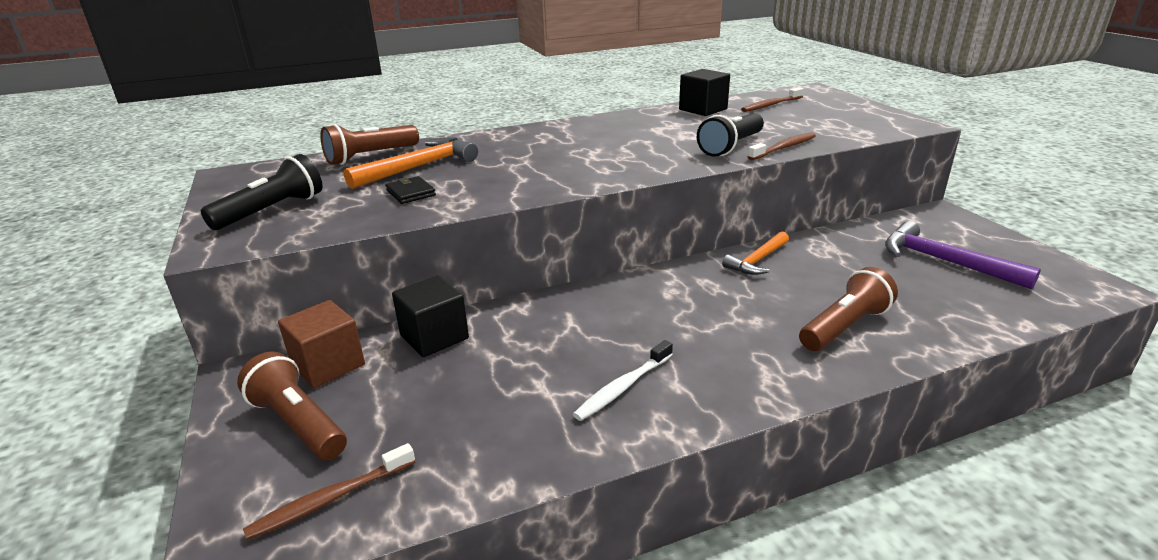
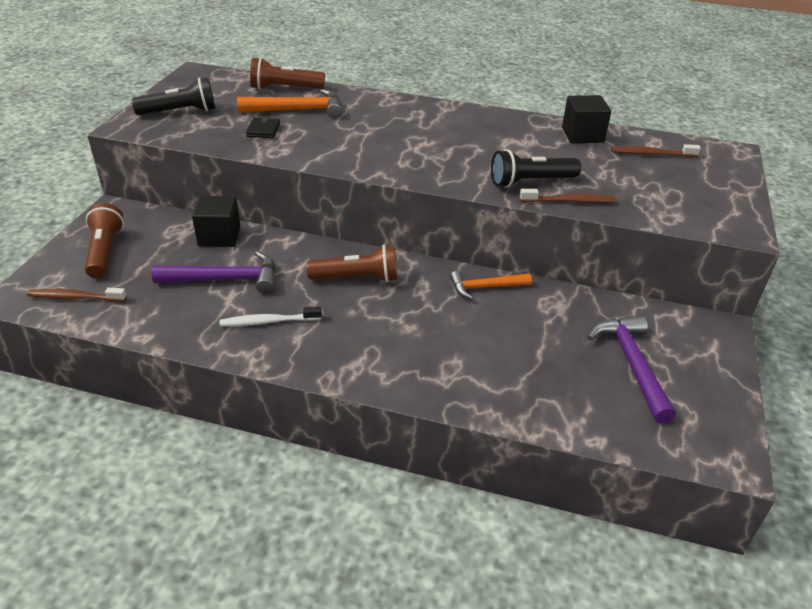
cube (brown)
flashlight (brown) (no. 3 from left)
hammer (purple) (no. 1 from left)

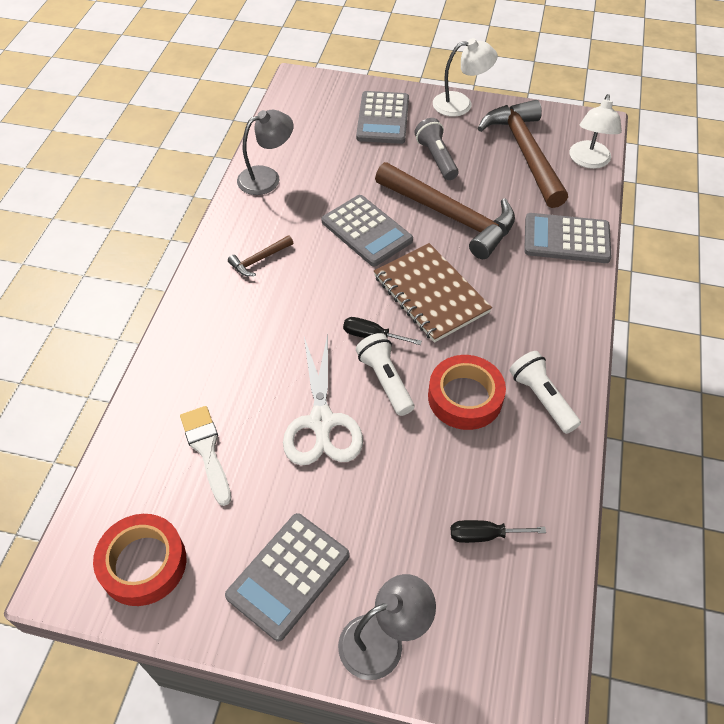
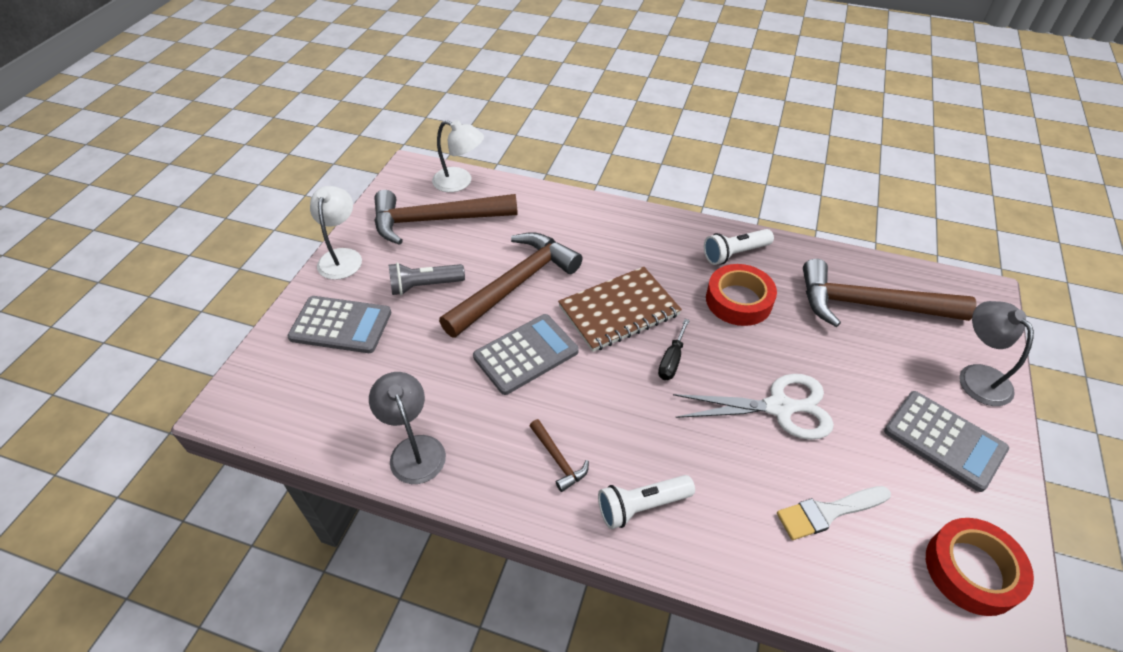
flashlight (white) (no. 1 from left)
hammer (brown) (no. 4 from left)
calculator (grey) (no. 4 from left in the first image)

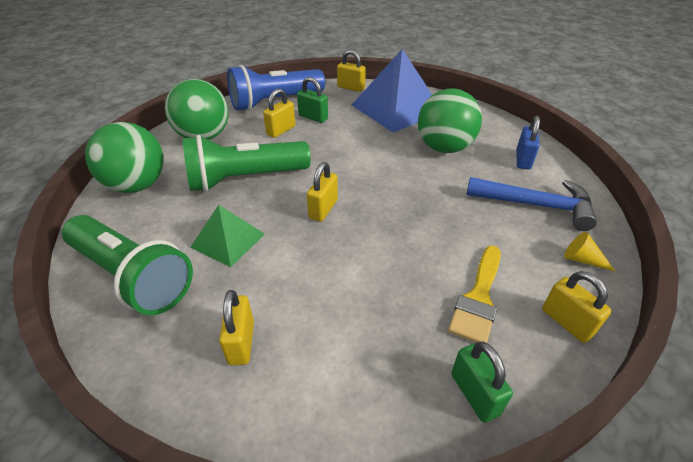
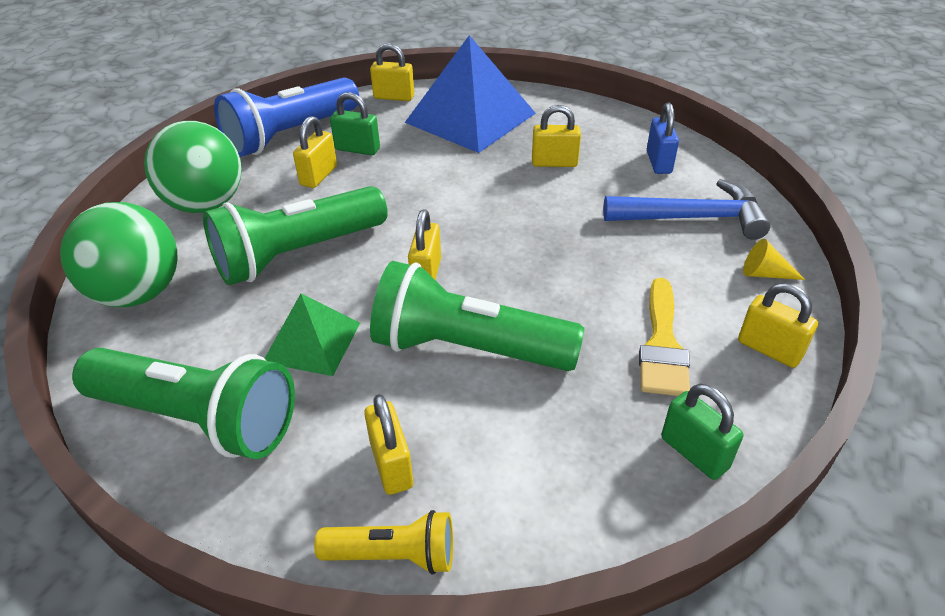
padlock (yellow) (no. 5 from left)
flashlight (yellow)
flashlight (green) (no. 3 from left)

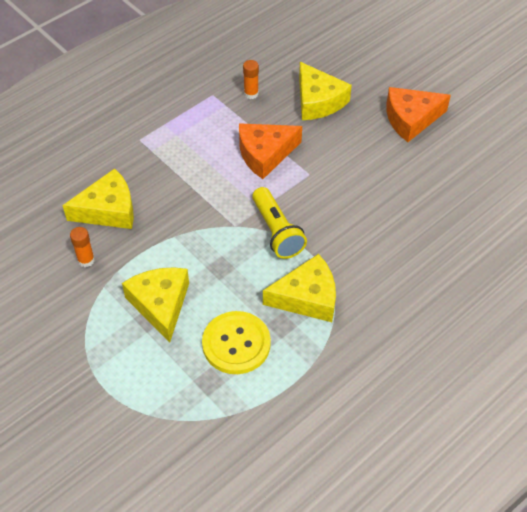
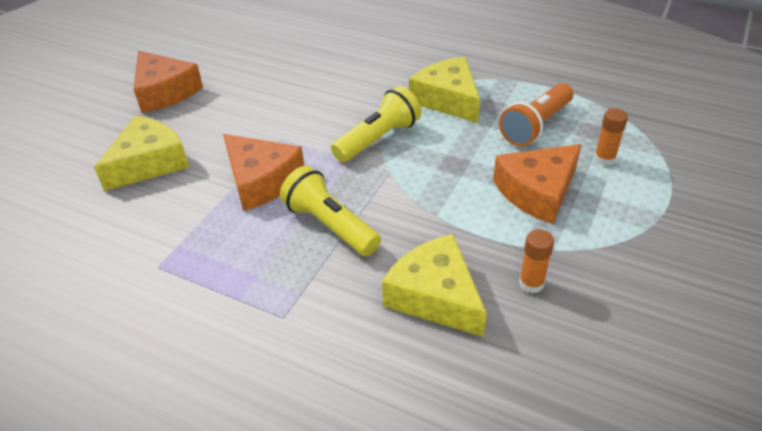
cheese (orange) (no. 3 from left)
flashlight (orange)
glue stick (orange) (no. 2 from left)
flashlight (yellow) (no. 1 from left)

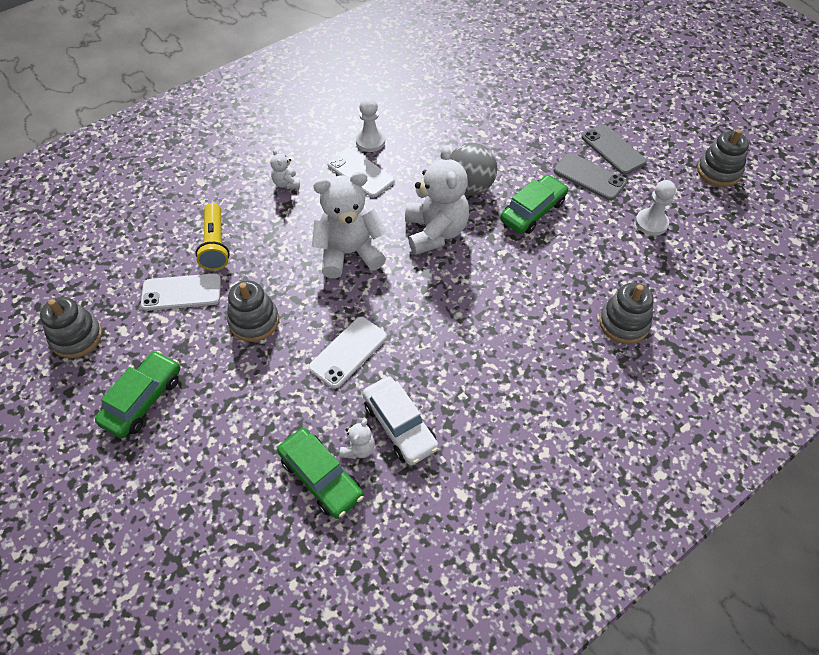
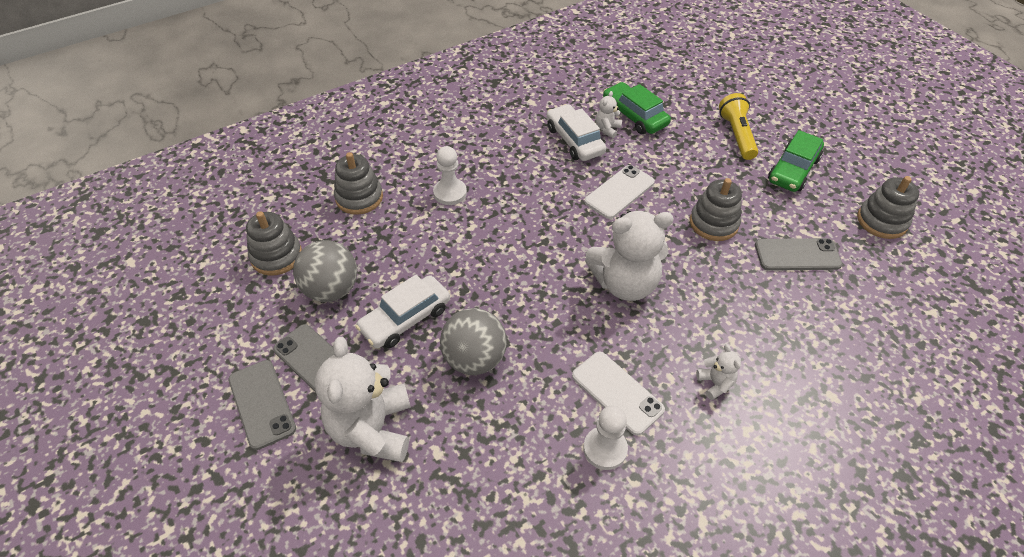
phone (grey) (no. 3 from left)
flashlight (yellow)
teddy bear (white) (no. 1 from left)
car (white) (no. 1 from left)
pawn (white) (no. 1 from left)
stacking toy (grey) (no. 1 from left)
ball (grey) (no. 1 from left)

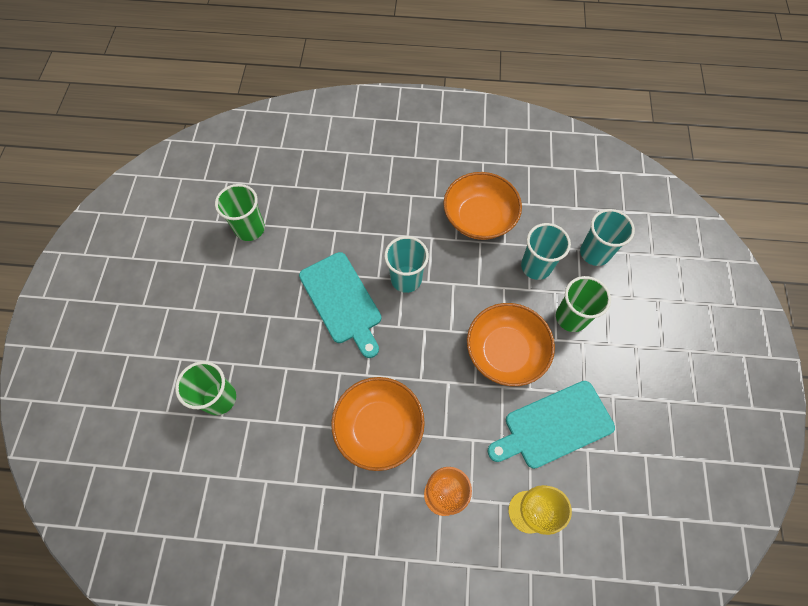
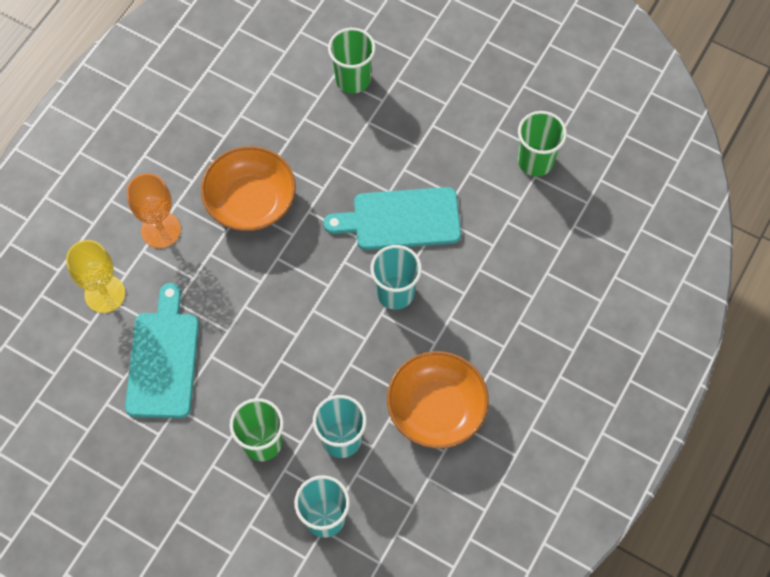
bowl (orange) (no. 3 from left in the first image)

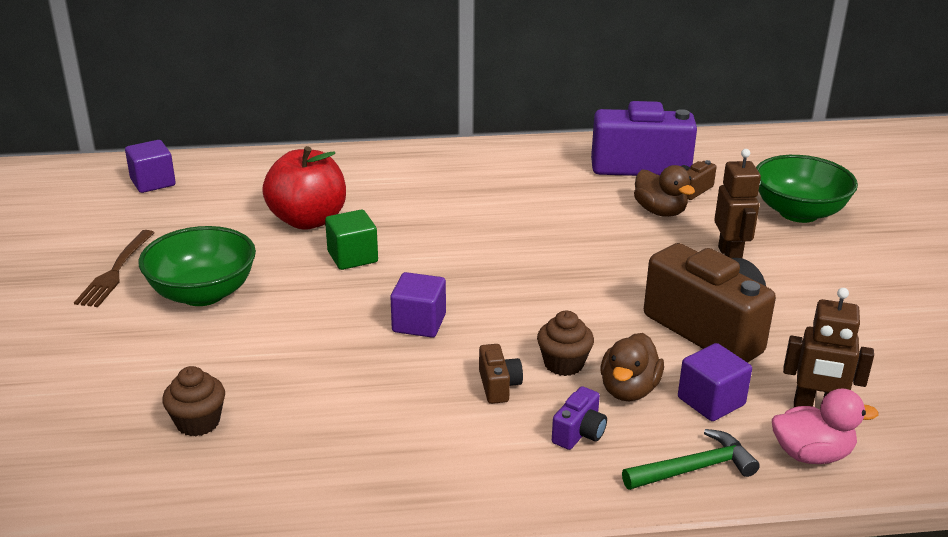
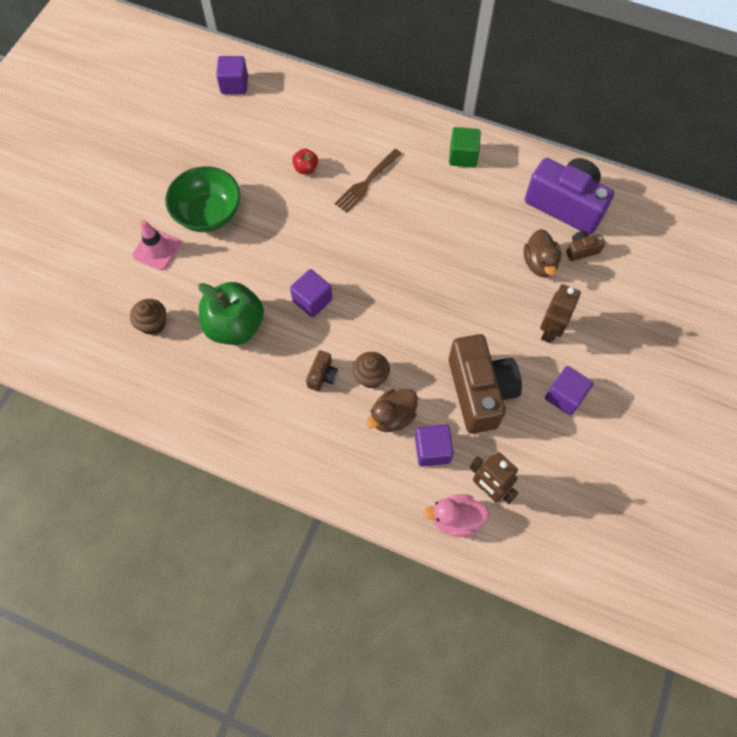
fork (brown)
apple (red)
cube (green)
camera (purple) (no. 1 from left in the first image)
hammer (green)
bowl (green) (no. 2 from left in the first image)
duck (pink)
traffic cone (pink)
apple (green)
cube (purple) (no. 4 from left)

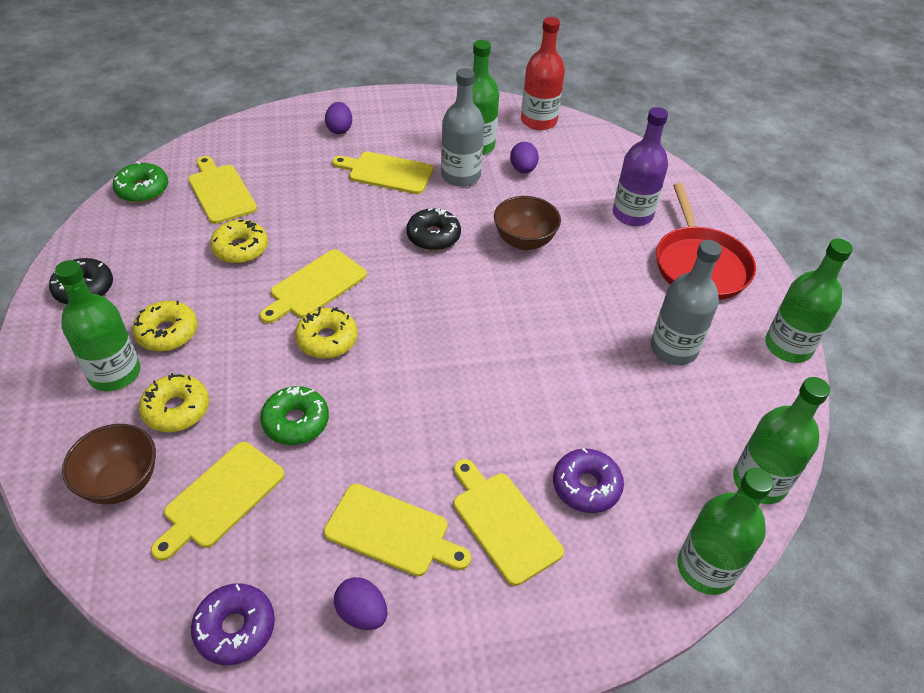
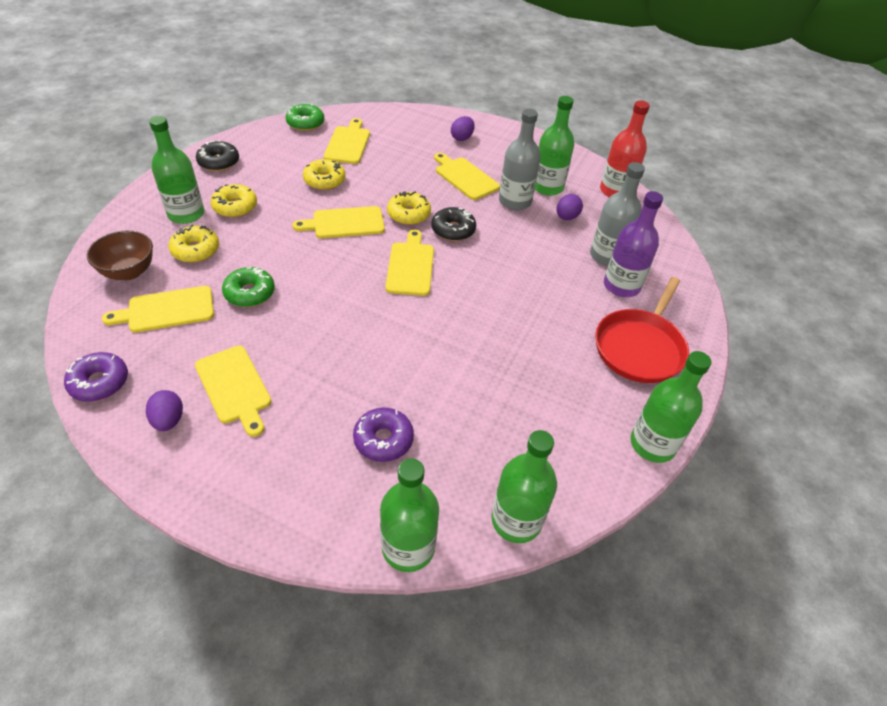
donut (yellow) (no. 4 from left)
cutting board (yellow) (no. 5 from left)
bowl (brown) (no. 2 from left in the first image)
bottle (grey) (no. 2 from left)

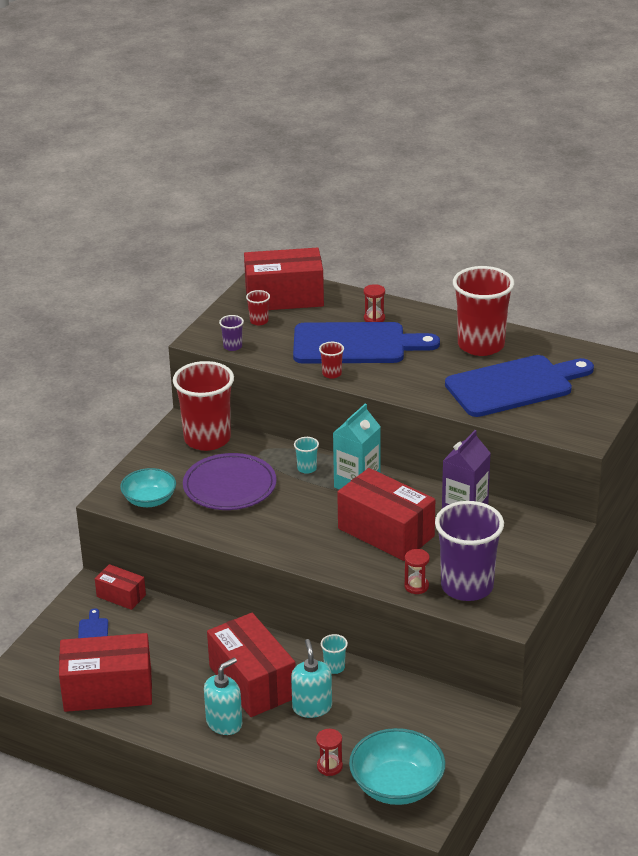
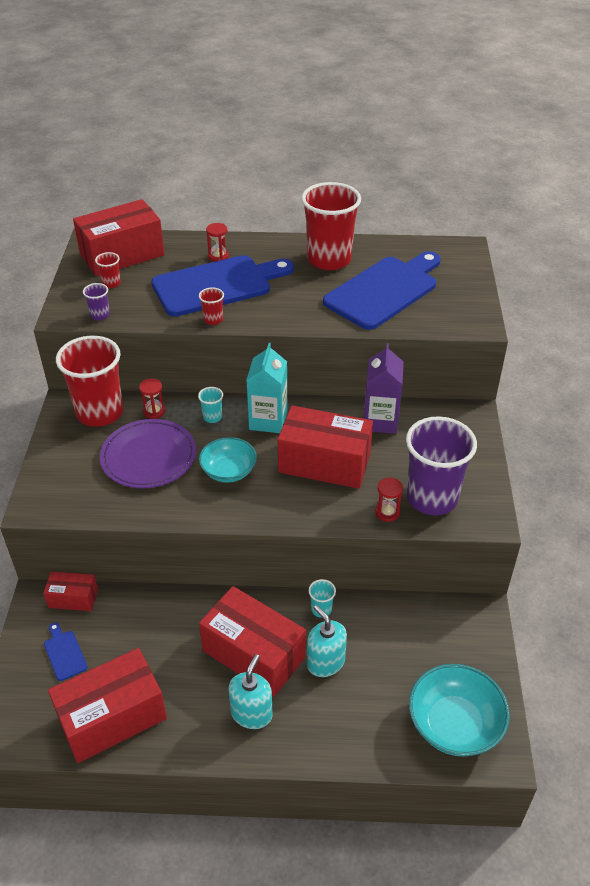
bowl (turquoise) (no. 1 from left)
hourglass (red) (no. 1 from left)

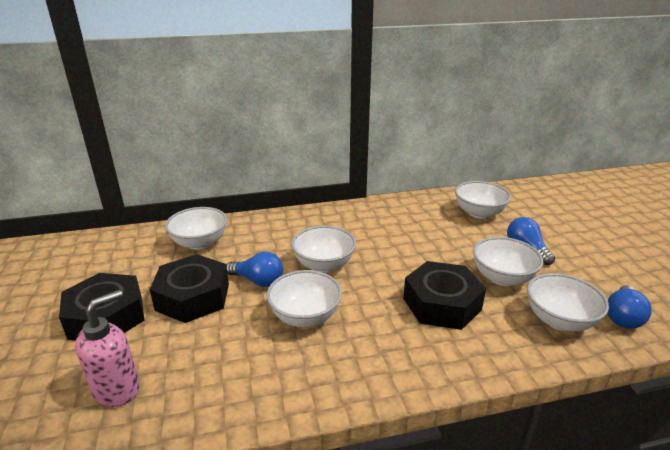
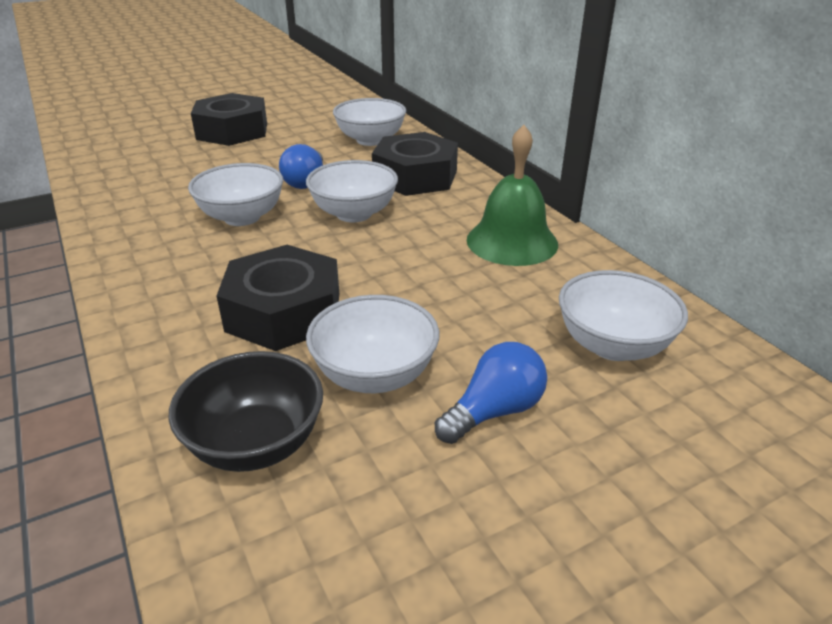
soap dispenser (pink)
nut (black) (no. 3 from left)
bowl (black)
light bulb (blue) (no. 3 from left in the first image)
bell (green)

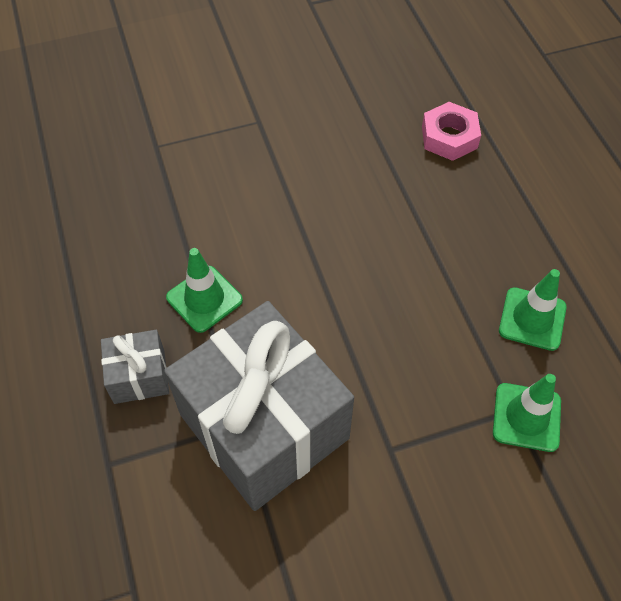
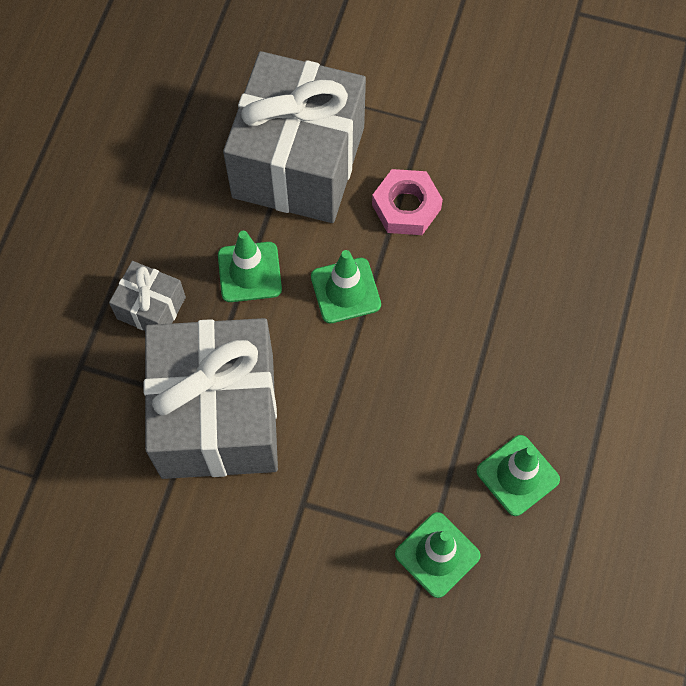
nut (pink)
gift (grey) (no. 3 from left)
traffic cone (green) (no. 2 from left)

